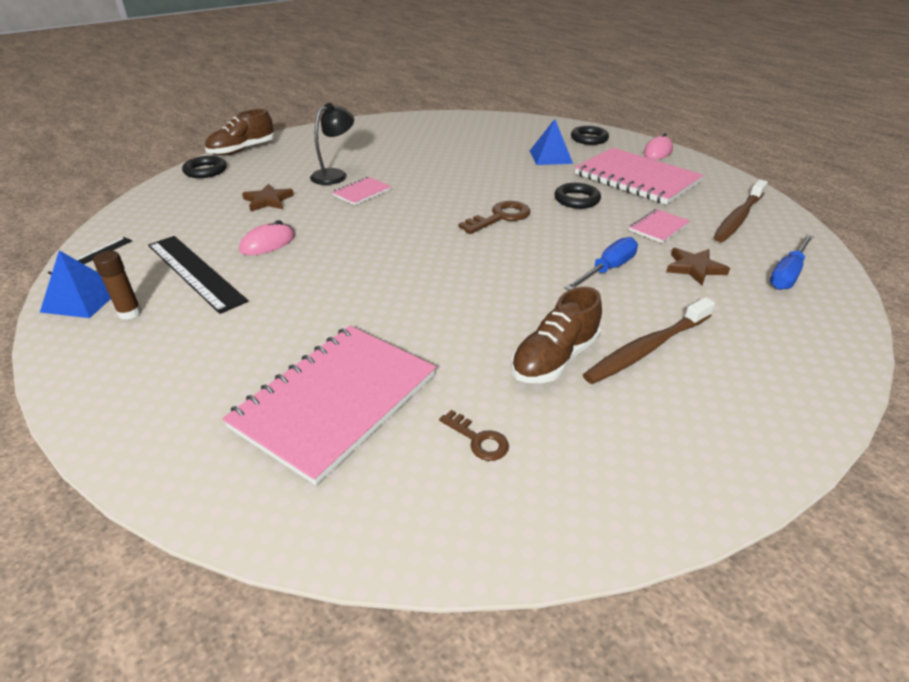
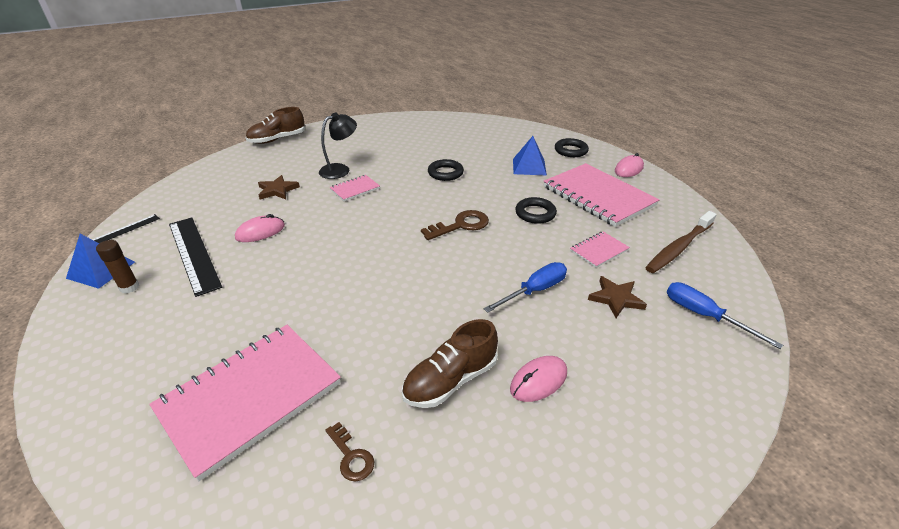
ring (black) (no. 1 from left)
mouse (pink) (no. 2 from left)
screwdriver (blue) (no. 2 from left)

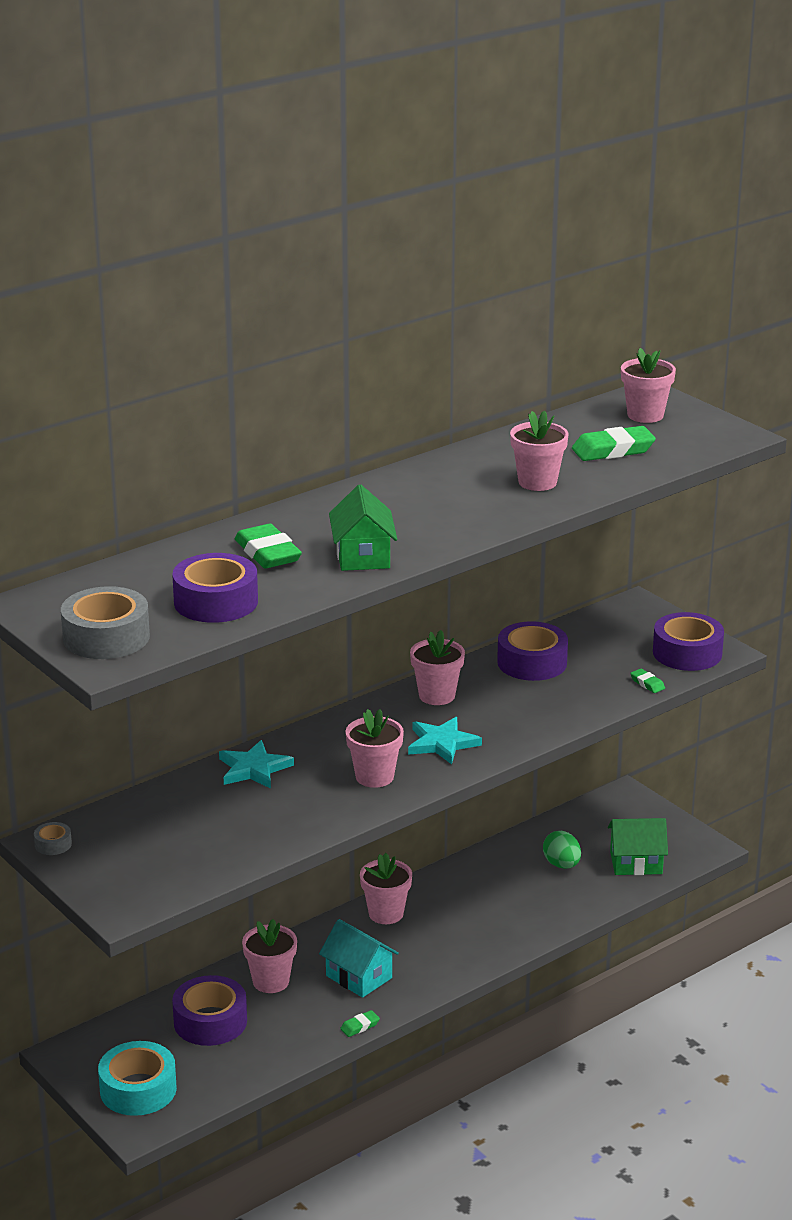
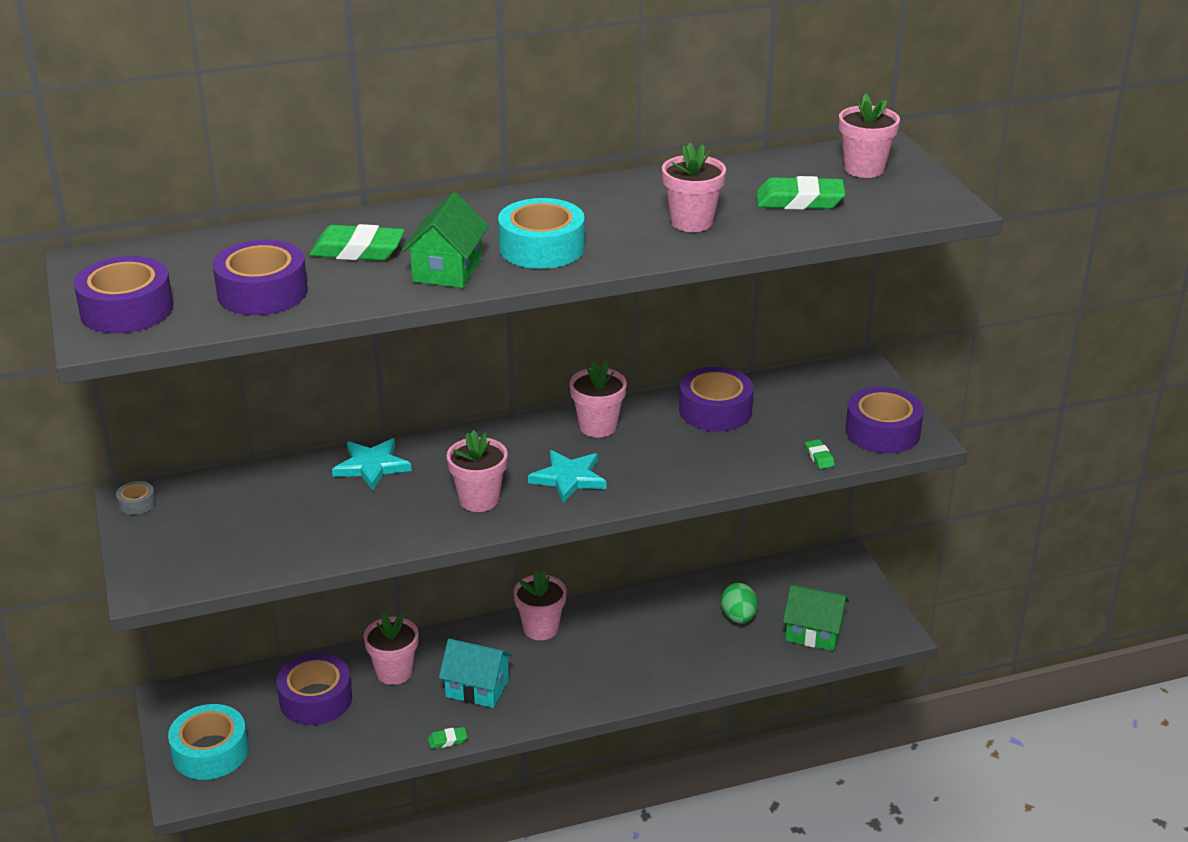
tape (purple) (no. 1 from left)
eraser (green) (no. 1 from left)
house (turquoise)
tape (turquoise) (no. 2 from left)

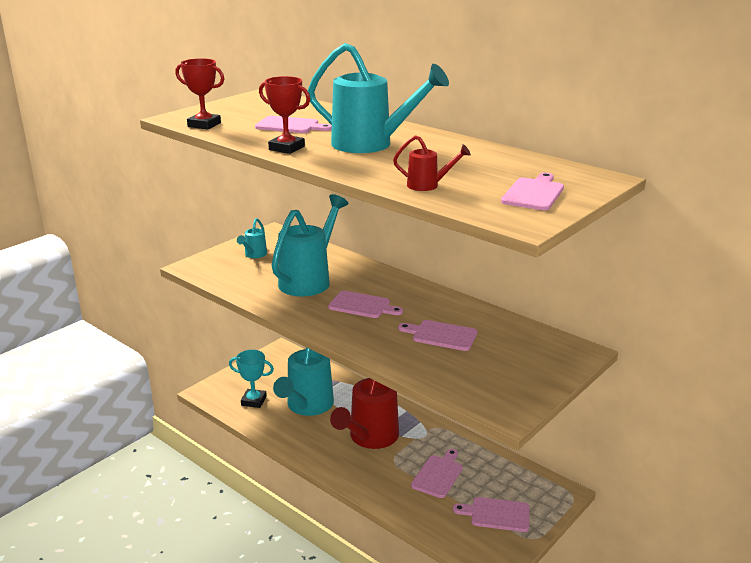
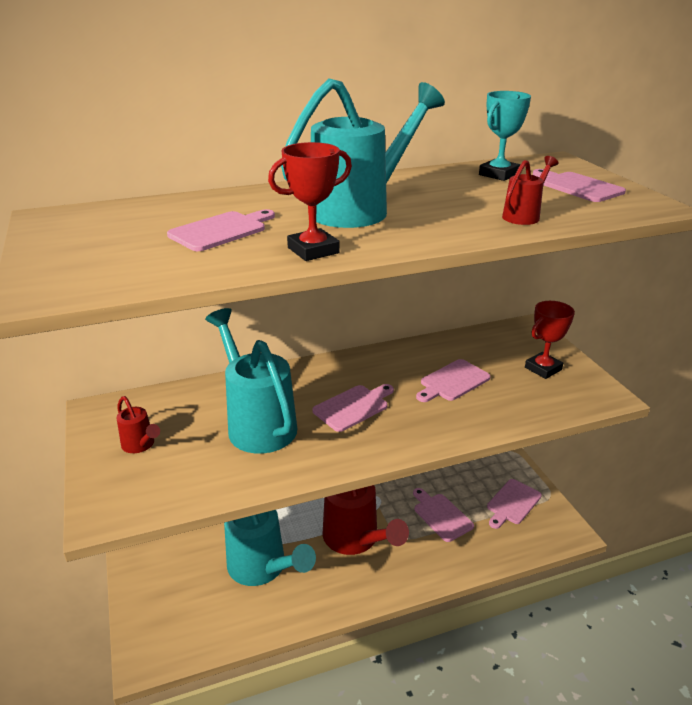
trophy (red) (no. 2 from left)
trophy (turquoise)
watering can (red) (no. 1 from left)

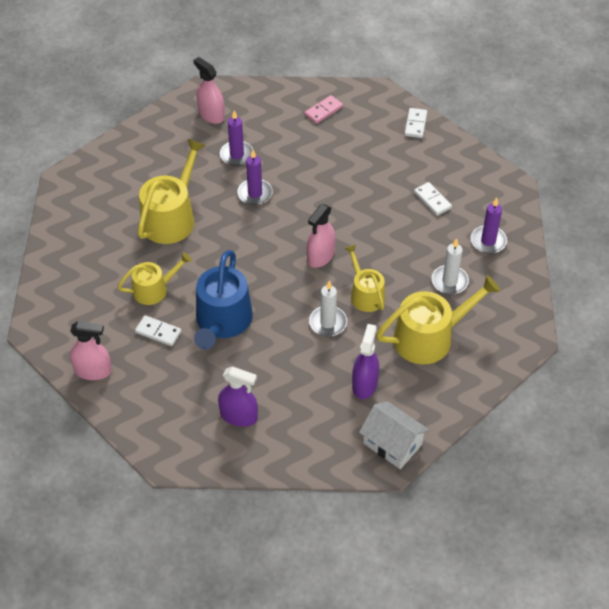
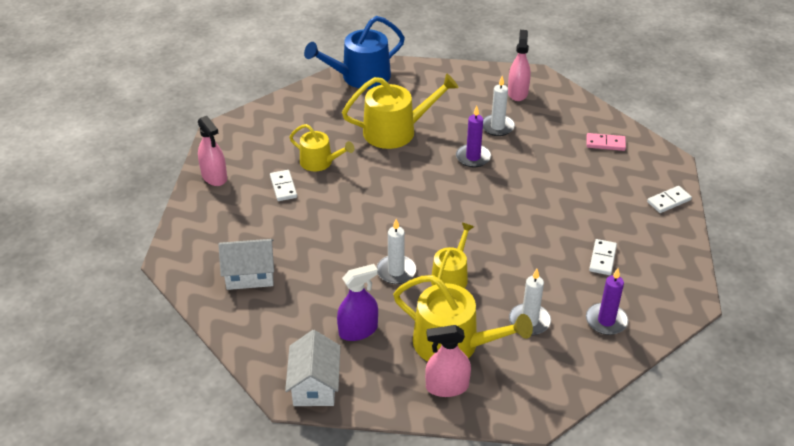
watering can (blue)
house (white) (no. 1 from left)
candle (white) (no. 2 from left)
spray bottle (pink) (no. 2 from left)

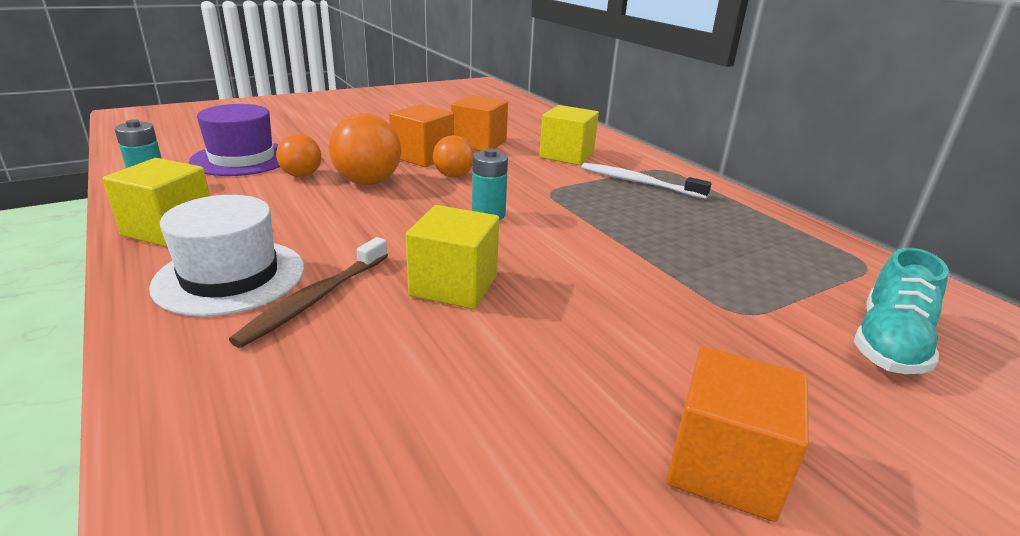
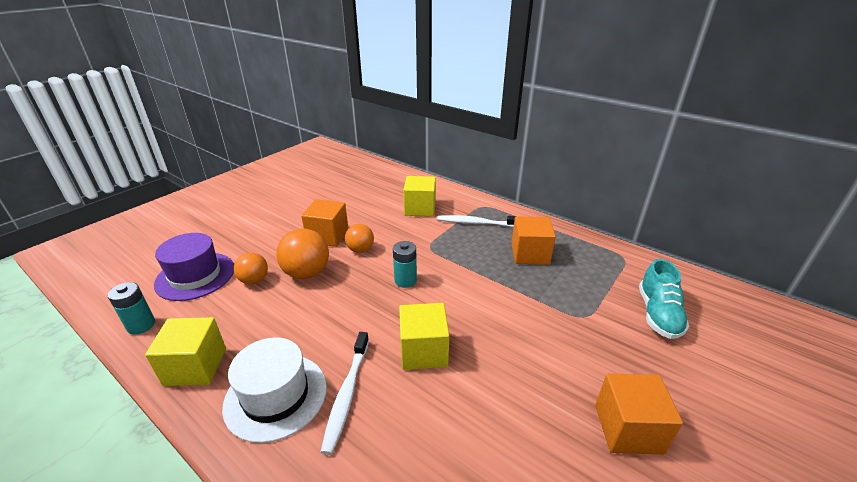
toothbrush (white) (no. 1 from left)
cube (orange) (no. 2 from left)

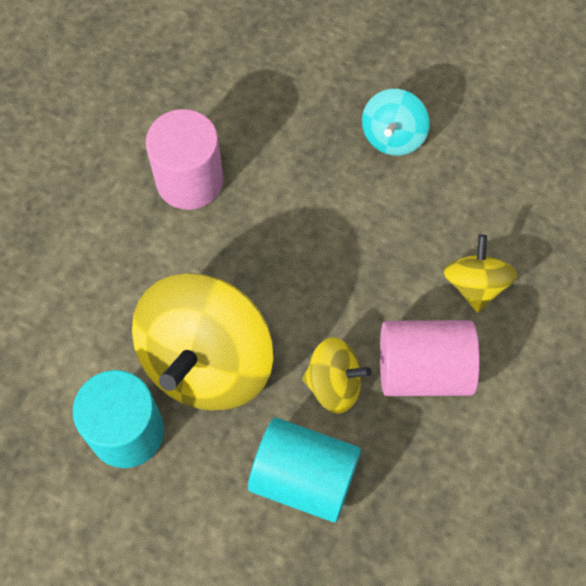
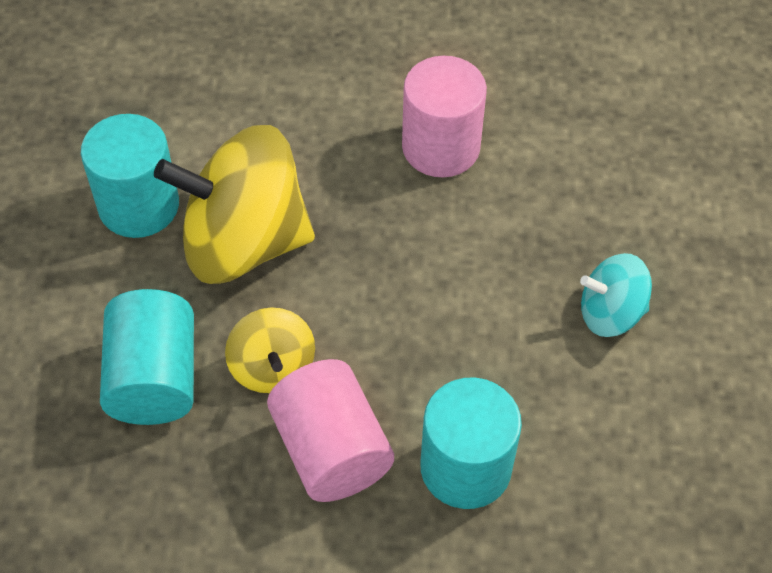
cylinder (turquoise) (no. 3 from left)

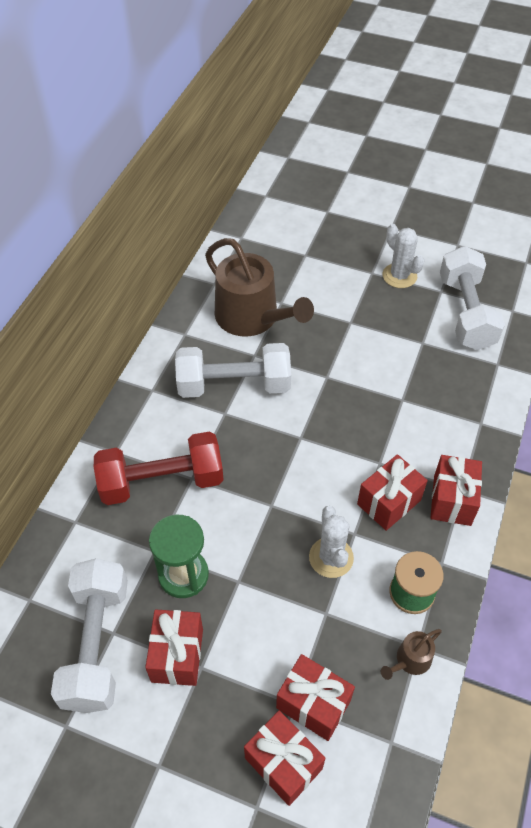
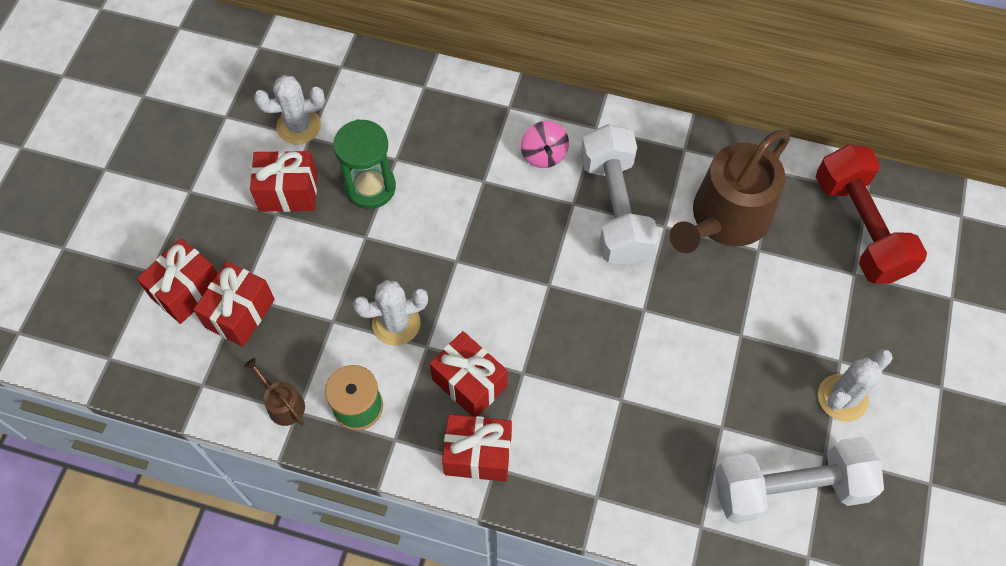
cactus (white) (no. 1 from left)
dumbbell (red)
spinning top (pink)

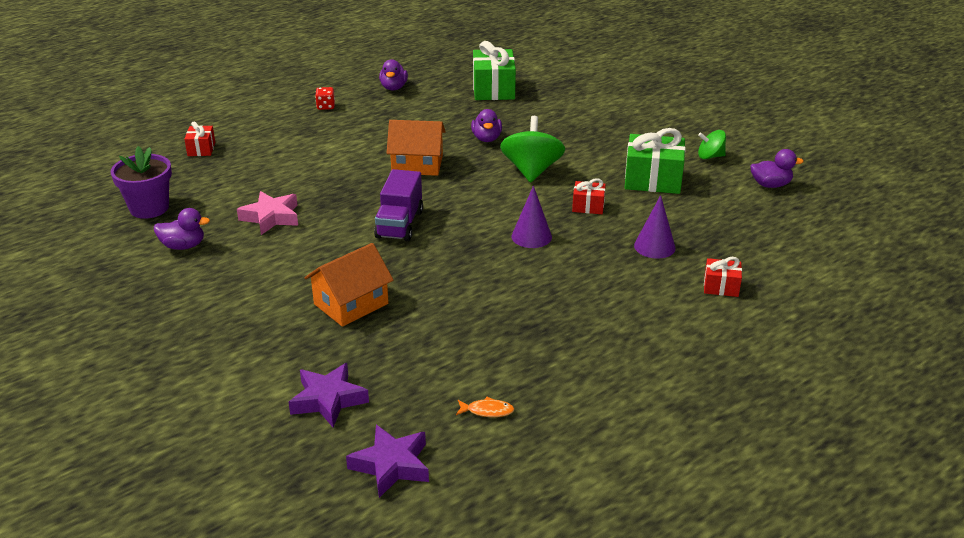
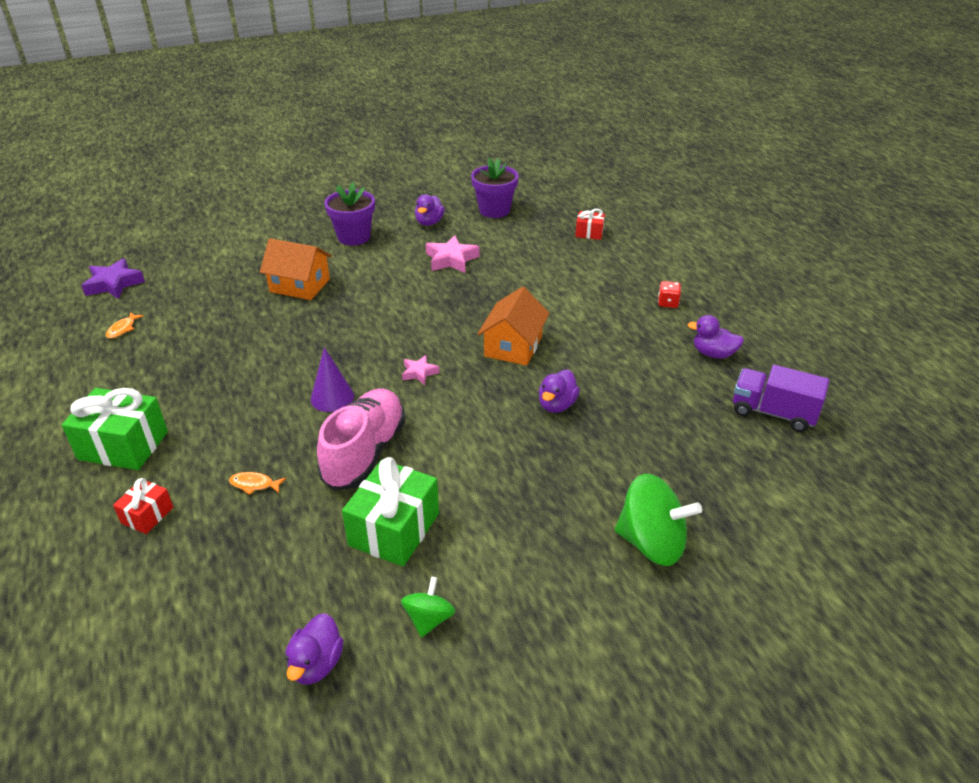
star (purple) (no. 1 from left in the first image)
house (orange) (no. 1 from left)
truck (purple)
duck (purple) (no. 3 from left)
gift (green) (no. 1 from left)
spinning top (green) (no. 2 from left)
shoe (pink)
fish (orange) (no. 2 from left)
flower pot (purple) (no. 1 from left)
star (pink) (no. 1 from left)

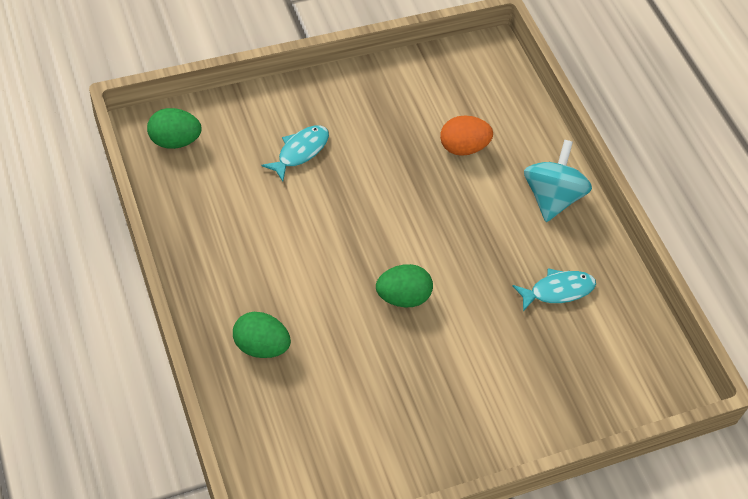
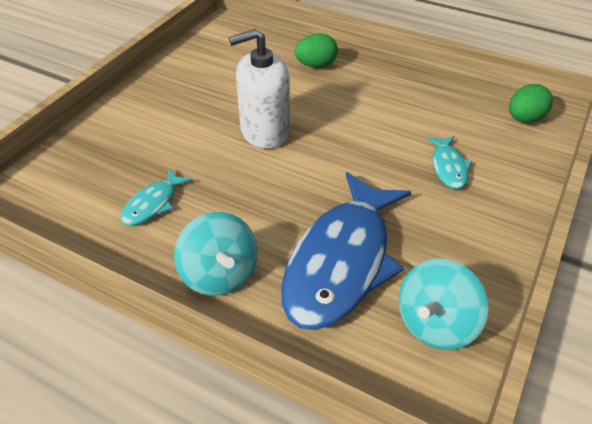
soap dispenser (white)
fish (blue)
spinning top (turquoise) (no. 2 from left)

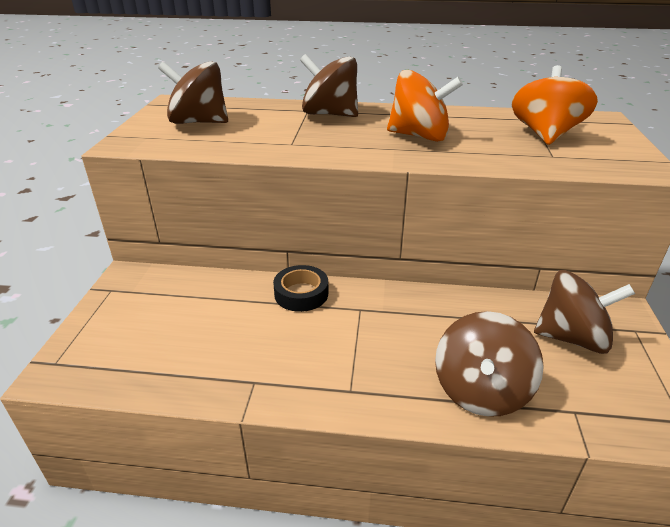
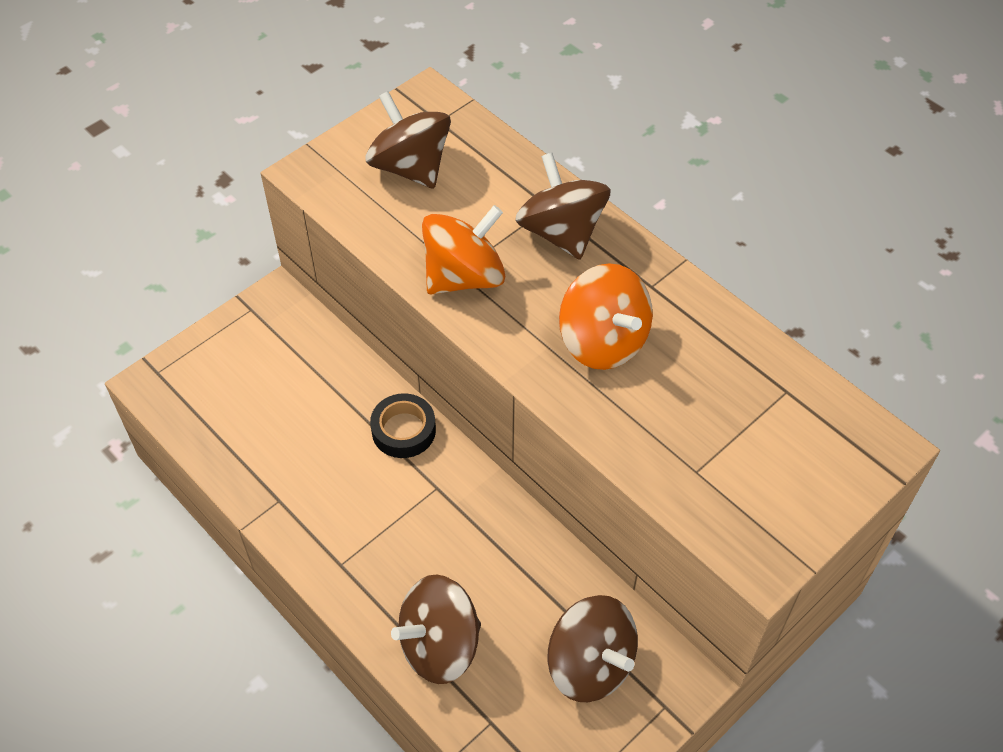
spinning top (orange) (no. 1 from left)

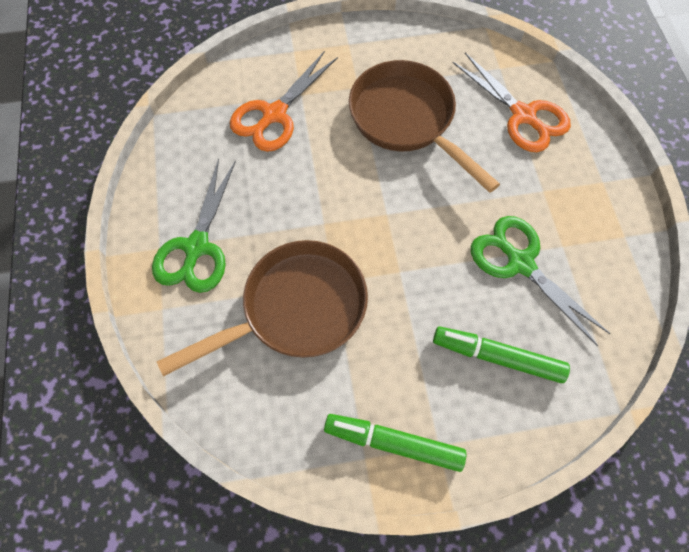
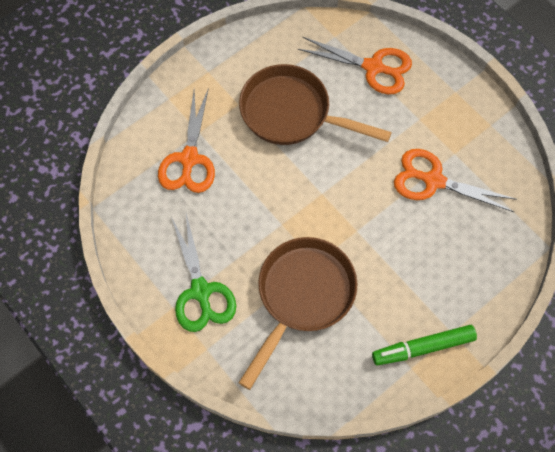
marker (green) (no. 2 from left in the first image)
scissors (orange) (no. 3 from left)

